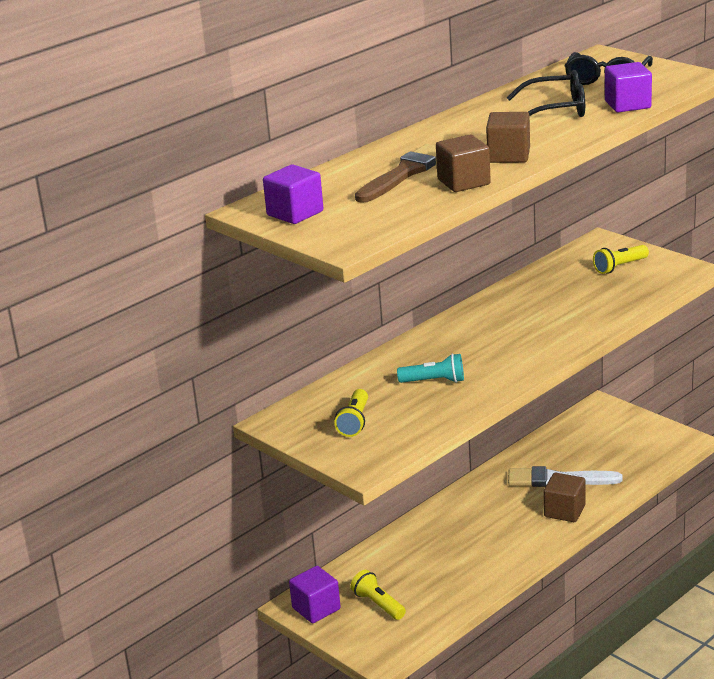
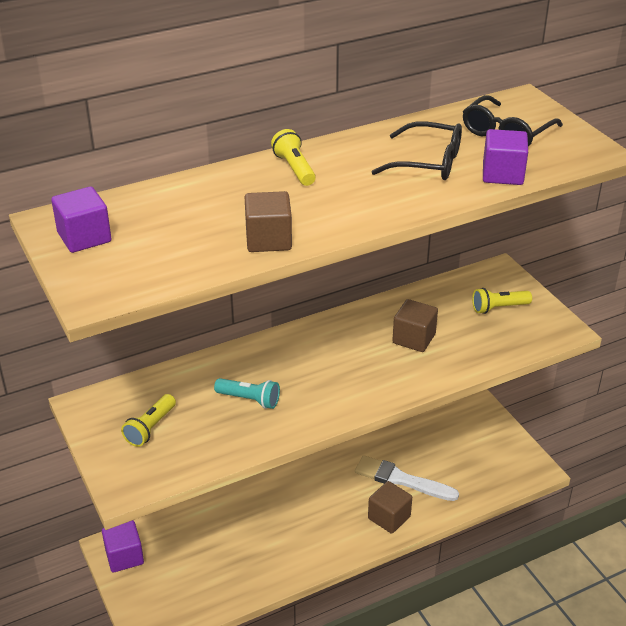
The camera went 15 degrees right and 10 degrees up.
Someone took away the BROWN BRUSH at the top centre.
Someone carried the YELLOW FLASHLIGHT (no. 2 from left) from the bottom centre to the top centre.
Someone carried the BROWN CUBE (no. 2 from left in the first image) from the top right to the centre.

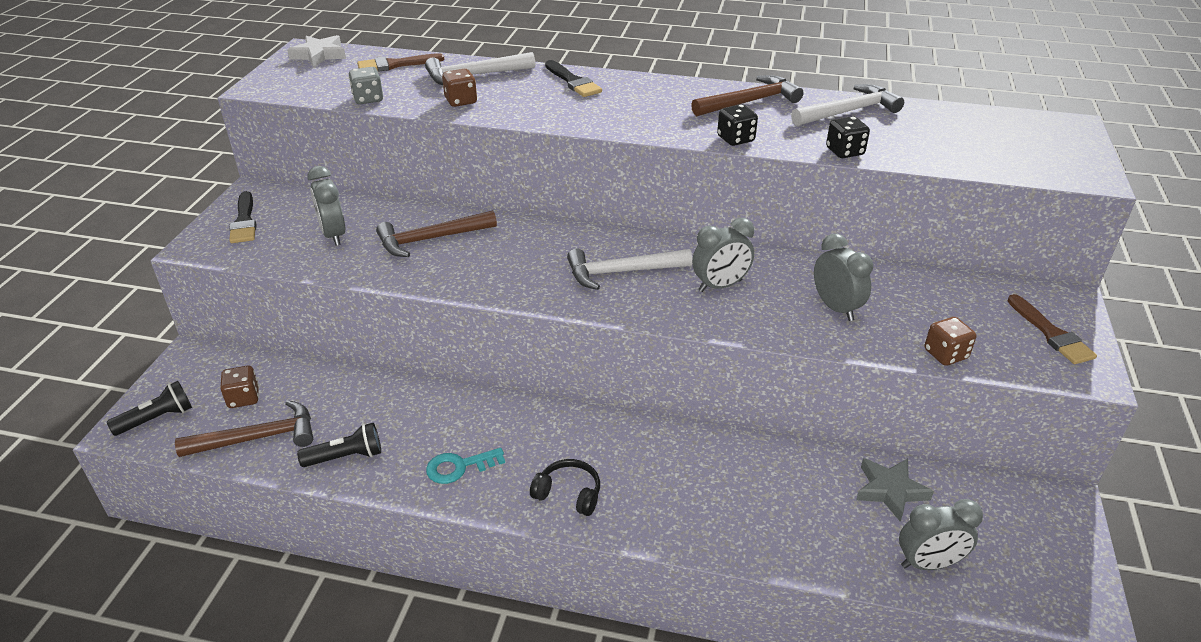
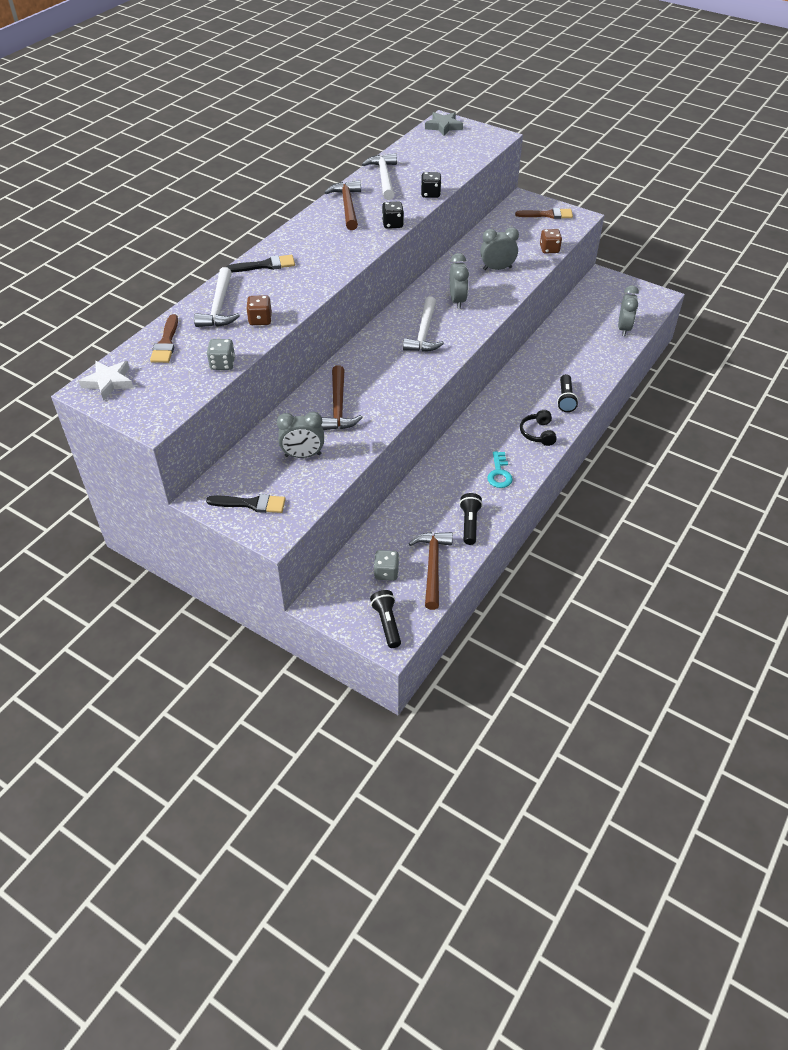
The camera went 70 degrees left and 10 degrees up.
Someone put down the BLACK FLASHLIGHT (no. 3 from left) at the middle right.
Someone carried the GREY STAR from the bottom right to the top centre.
Someone repainted the BROWN DICE (no. 1 from left) at the middle left, which became the GREY DICE (no. 2 from left) at the centre.
Someone rotated the BLACK HEADPHONES at the bottom centre by 45 degrees counterclockwise.

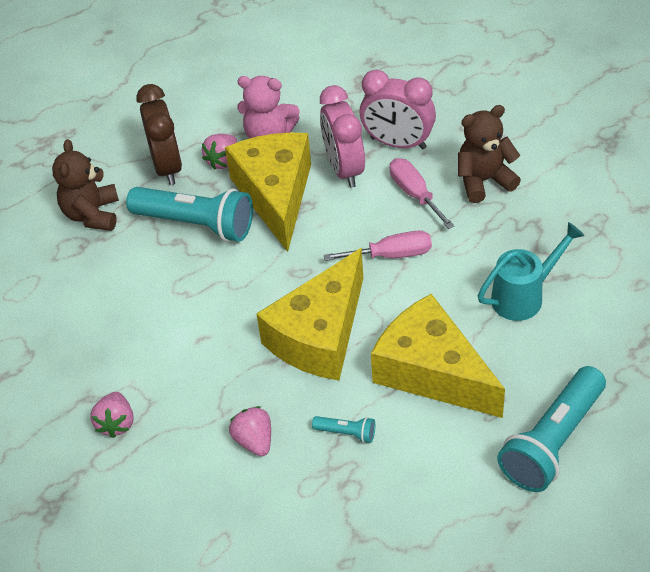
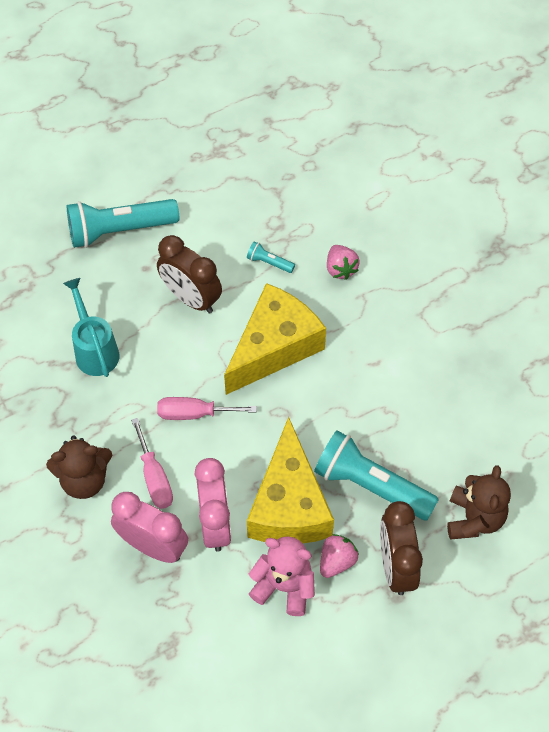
The camera went 175 degrees left and 10 degrees up.
Someone took away the PINK STRAWBERRY (no. 1 from left) at the bottom left.
Someone swapped the YELLOW CHEESE (no. 3 from left) at the middle right for the BROWN CLOCK (no. 1 from left) at the centre.
Someone rotated the TURQUOISE WATERING CAN at the middle right by 90 degrees clockwise.
Someone rotated the TURQUOISE FLASHLIGHT (no. 3 from left in the first image) at the bottom right by 150 degrees counterclockwise.

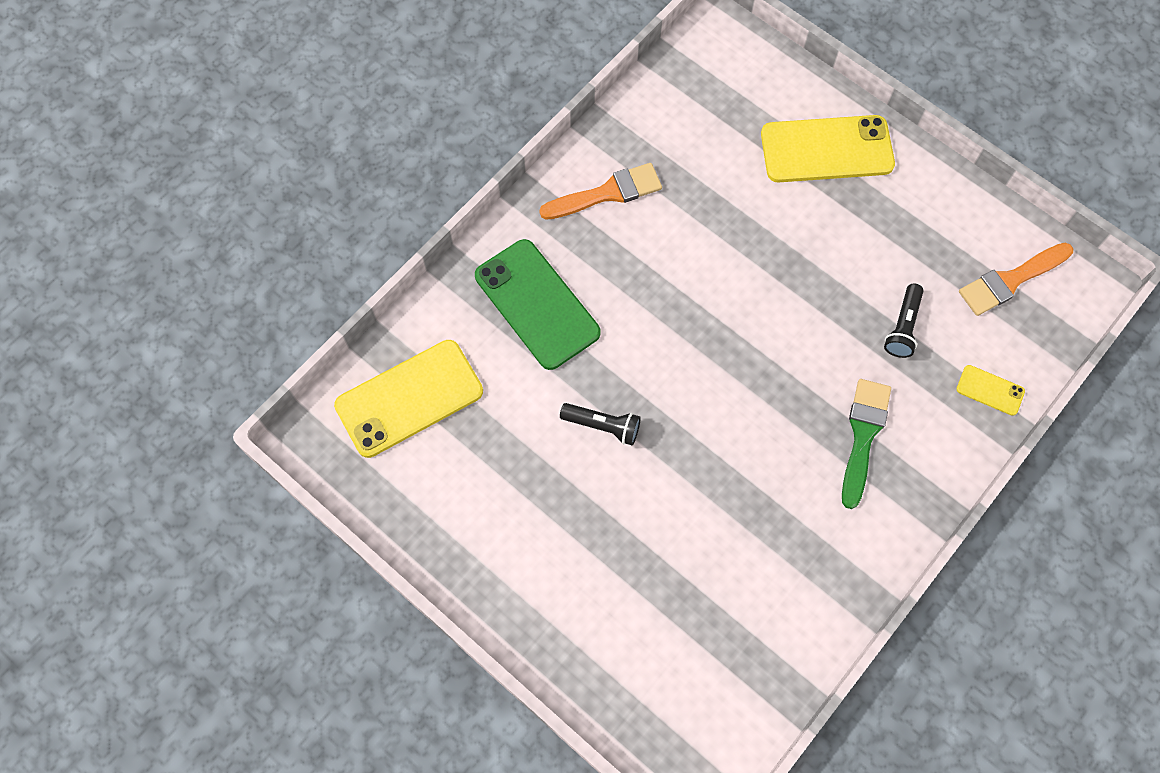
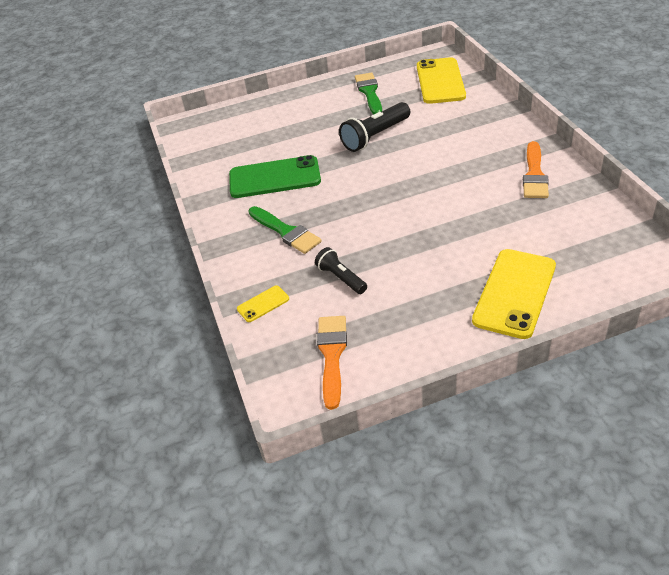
The camera went 125 degrees right and 25 degrees down.
Someone put down the GREEN BRUSH (no. 2 from left) at the top centre.
Someone carried the GREEN PHONE from the centre to the top centre.
Someone scaled the BLACK FLASHLIGHT (no. 1 from left in the first image) at the centre by 1.63.

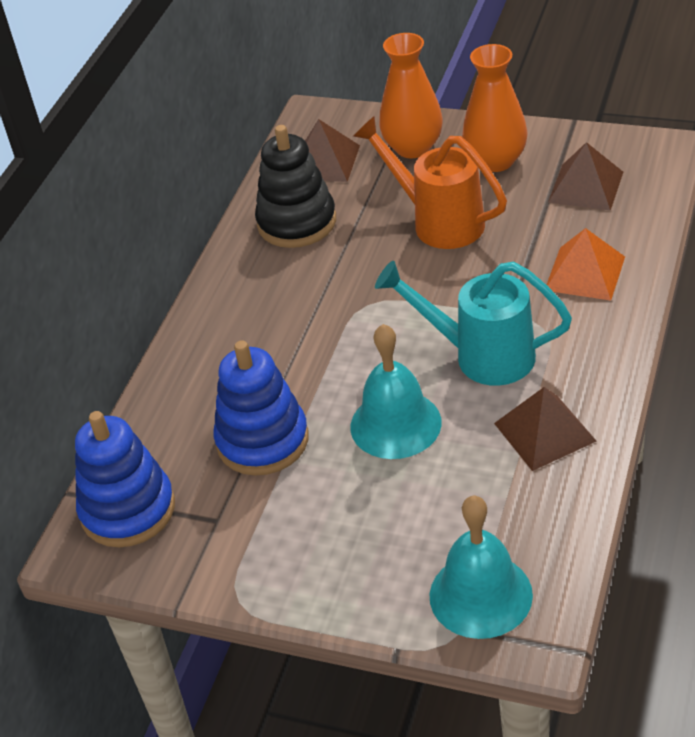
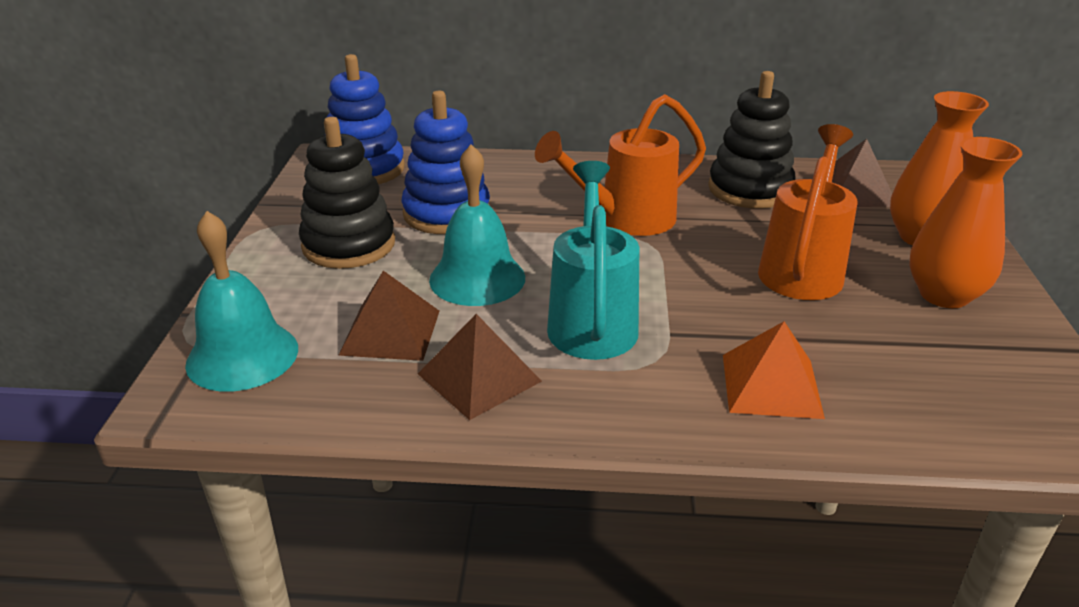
The camera went 70 degrees right and 10 degrees down.
Someone put down the BLACK STACKING TOY (no. 1 from left) at the top left.
Someone put down the ORANGE WATERING CAN (no. 1 from left) at the top centre.
Someone carried the BROWN PYRAMID (no. 3 from left in the first image) from the top right to the centre.

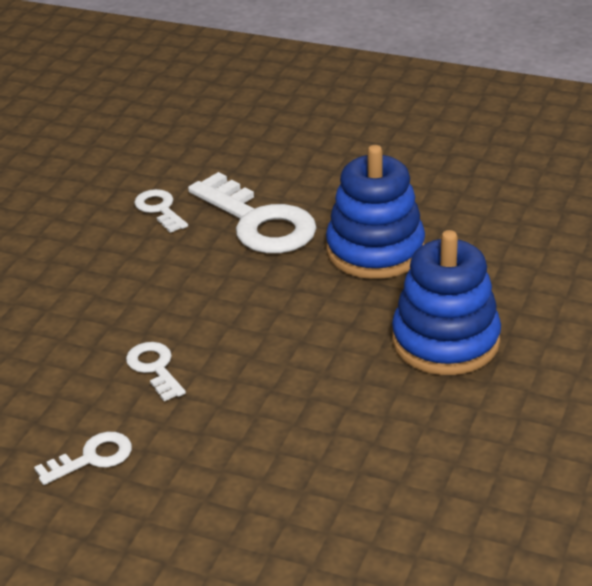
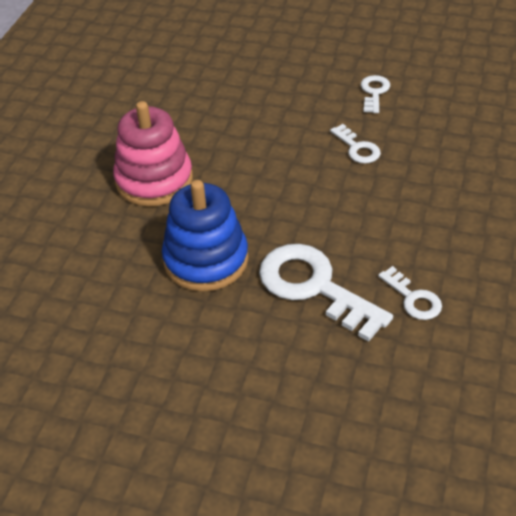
The camera went 175 degrees right and 10 degrees up.
Someone repainted the BLUE STACKING TOY (no. 2 from left) at the middle right, which became the PINK STACKING TOY at the top left.
Someone rotated the WHITE KEY (no. 1 from left in the first image) at the bottom left by 135 degrees clockwise.

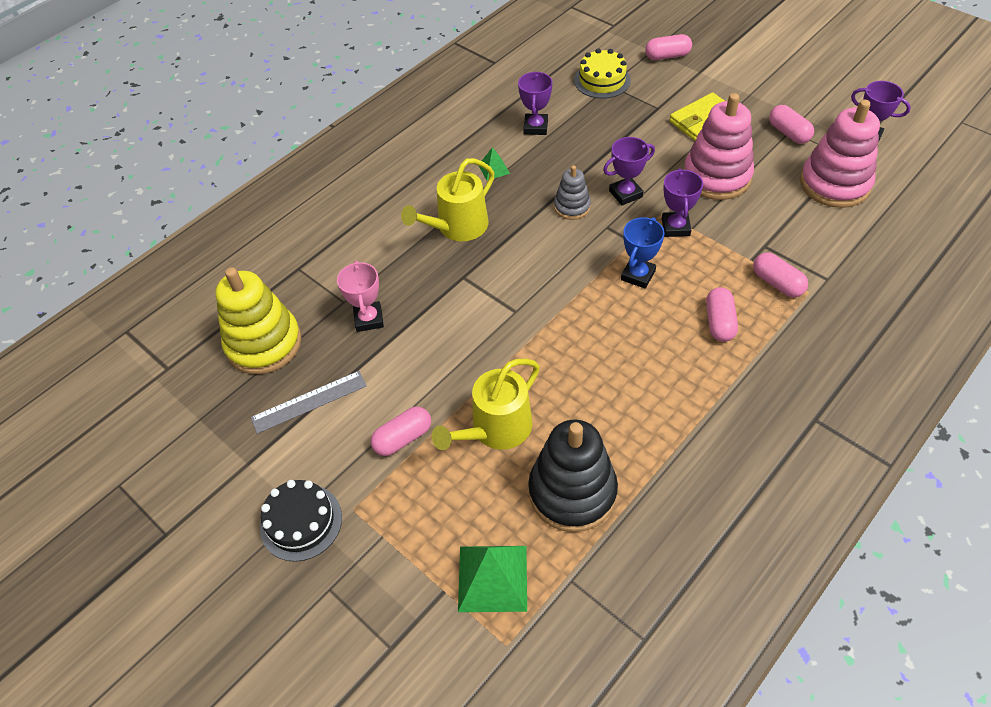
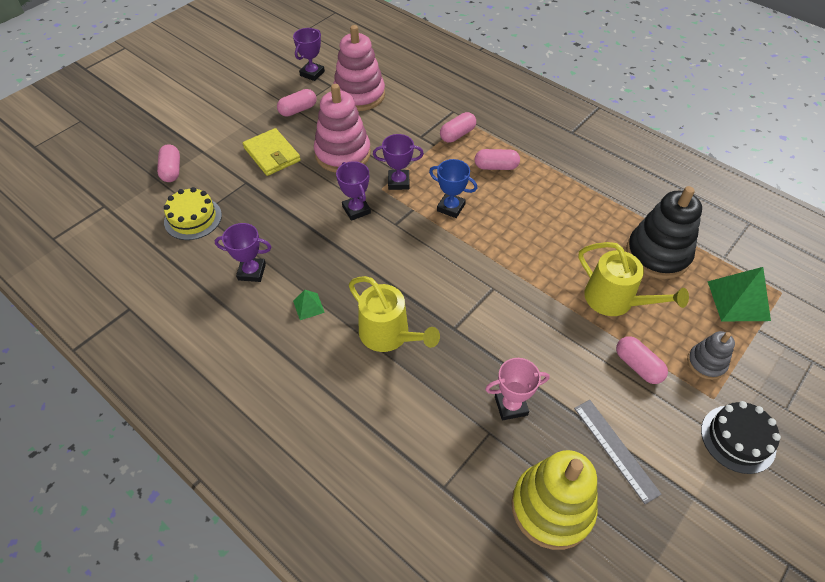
The camera went 95 degrees left and 0 degrees up.
Someone carried the GREY STACKING TOY from the top centre to the middle right.

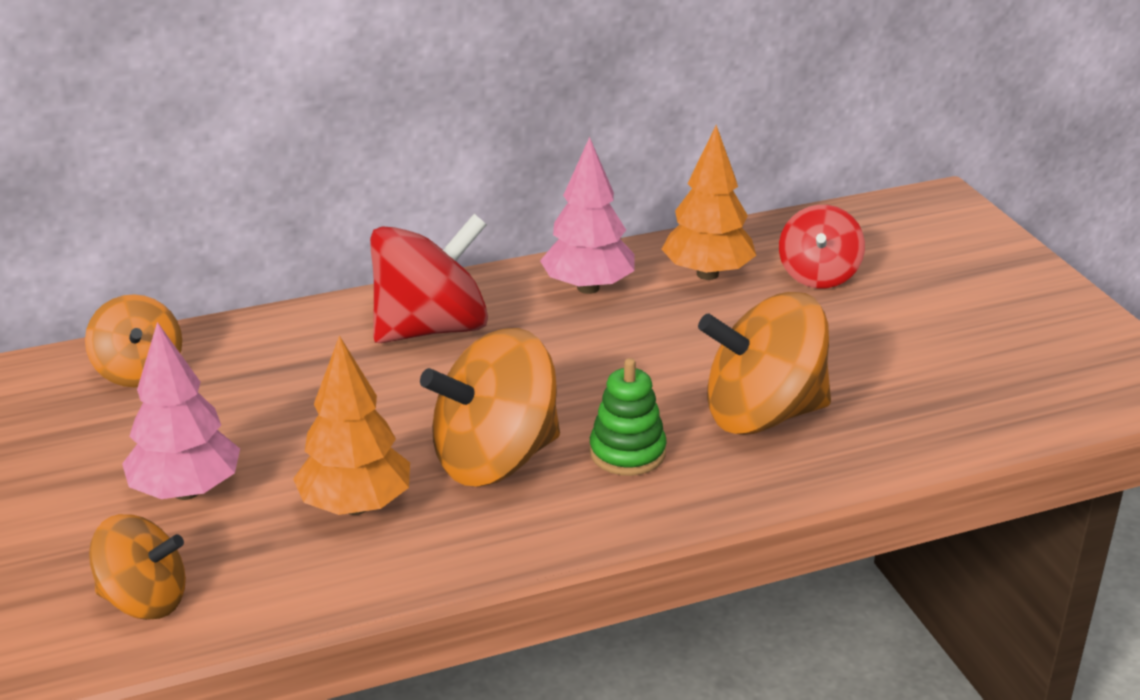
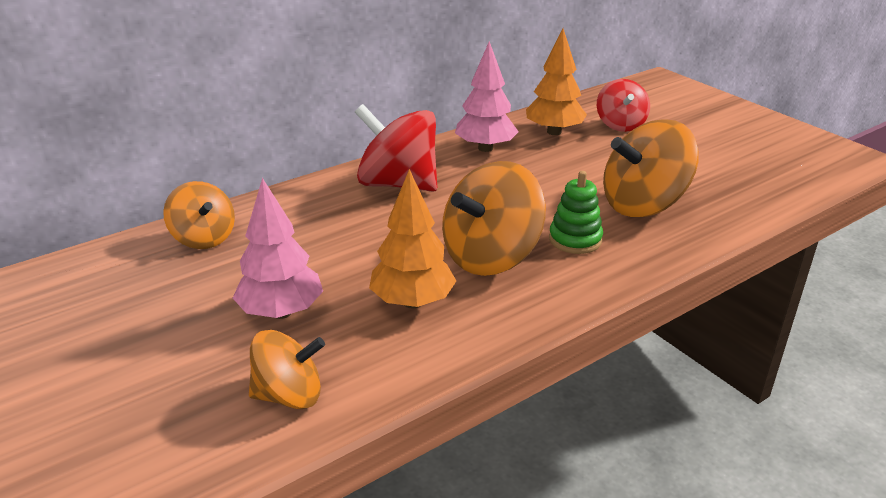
The camera went 15 degrees left and 0 degrees up.
Someone rotated the RED SPINNING TOP (no. 1 from left) at the centre by 105 degrees counterclockwise.

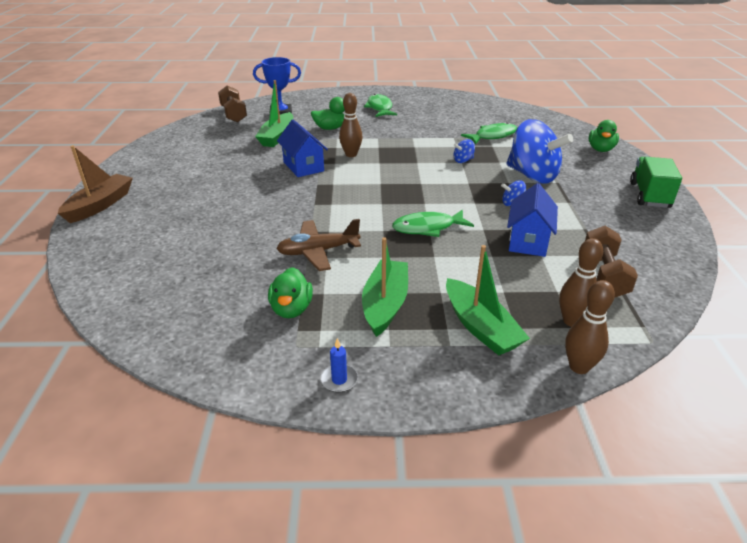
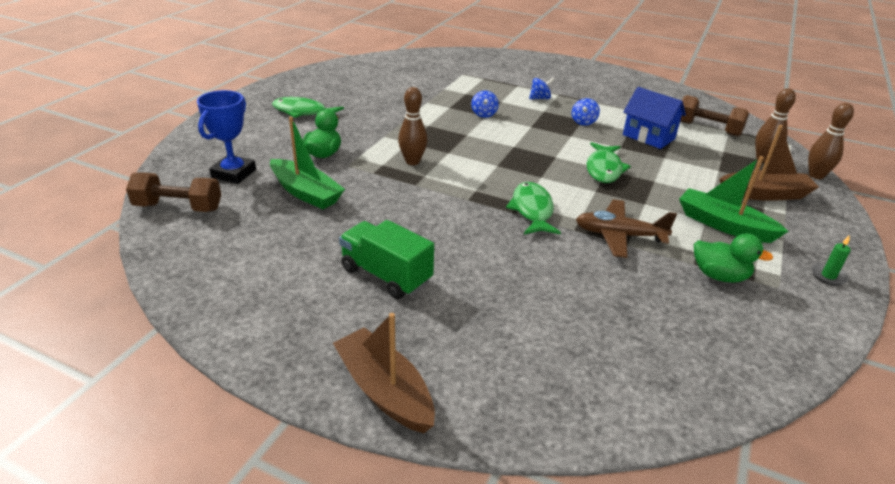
The camera went 65 degrees left and 0 degrees up.
Someone took away the BLUE HOUSE (no. 1 from left) at the top centre.
Someone took away the GREEN DUCK (no. 3 from left) at the top right.
Someone carried the GREEN FISH (no. 3 from left in the first image) from the top centre to the centre.
Someone carried the GREEN TRUCK from the middle right to the centre.
Someone repainted the BLUE CANDLE at the bottom centre, which became the GREEN CANDLE at the middle right.
Someone repainted the GREEN BOAT (no. 3 from left) at the centre, which became the BROWN BOAT (no. 2 from left) at the middle right.
Someone rotated the BROWN PLANE at the centre by 90 degrees clockwise.
Someone scaled the BLUE SPINNING TOP (no. 3 from left in the first image) at the top right by 0.41.

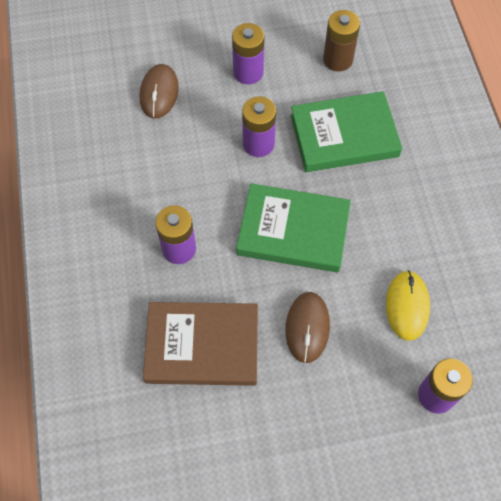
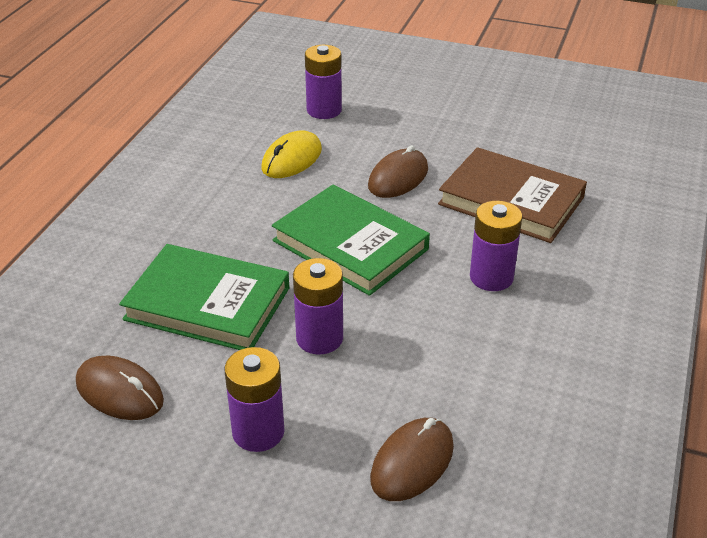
The camera went 150 degrees left and 25 degrees down.
Someone swapped the BROWN BATTERY at the top right for the BROWN MOUSE (no. 1 from left) at the bottom left.

